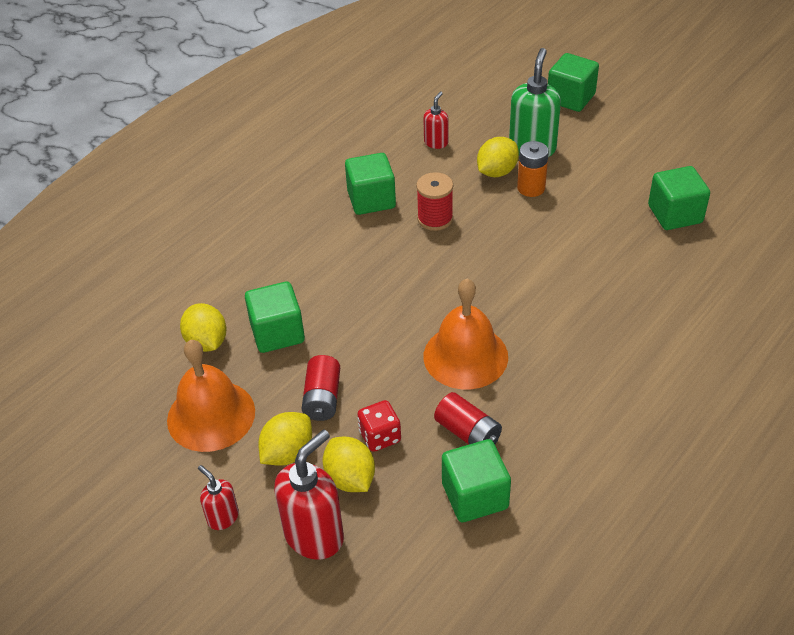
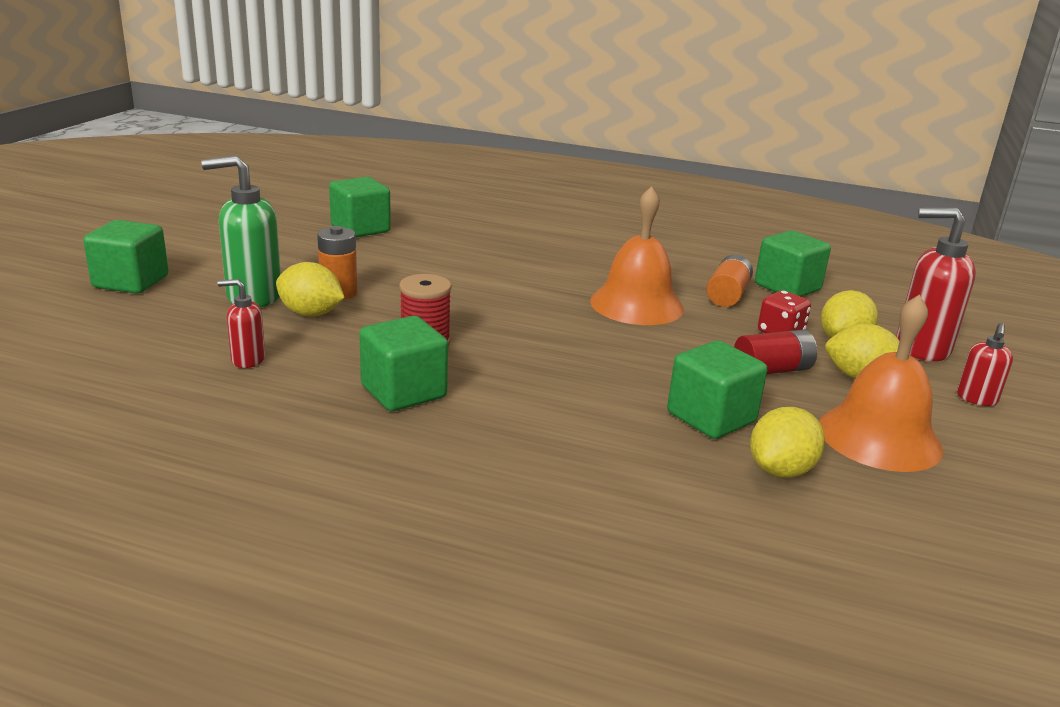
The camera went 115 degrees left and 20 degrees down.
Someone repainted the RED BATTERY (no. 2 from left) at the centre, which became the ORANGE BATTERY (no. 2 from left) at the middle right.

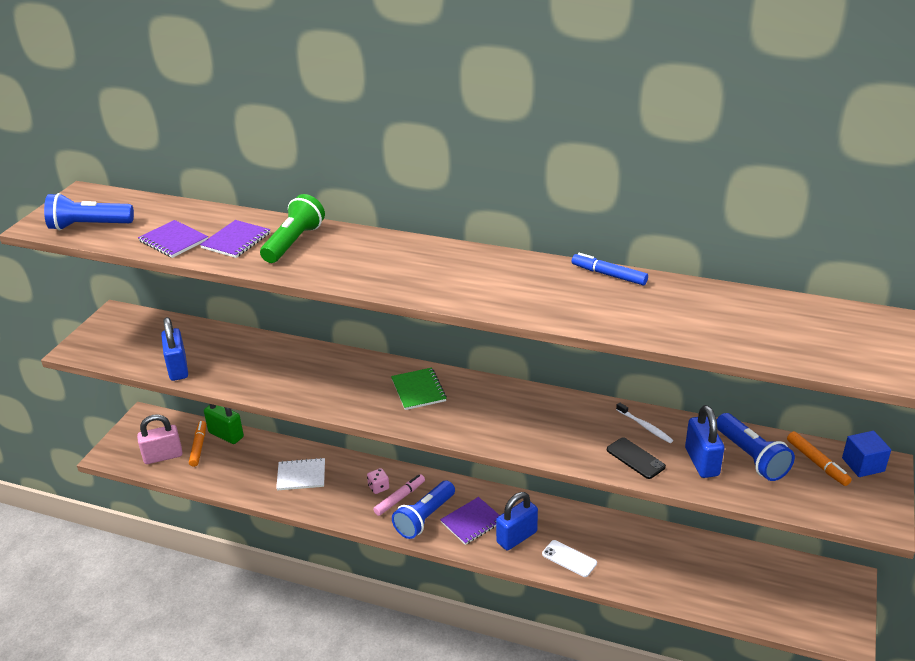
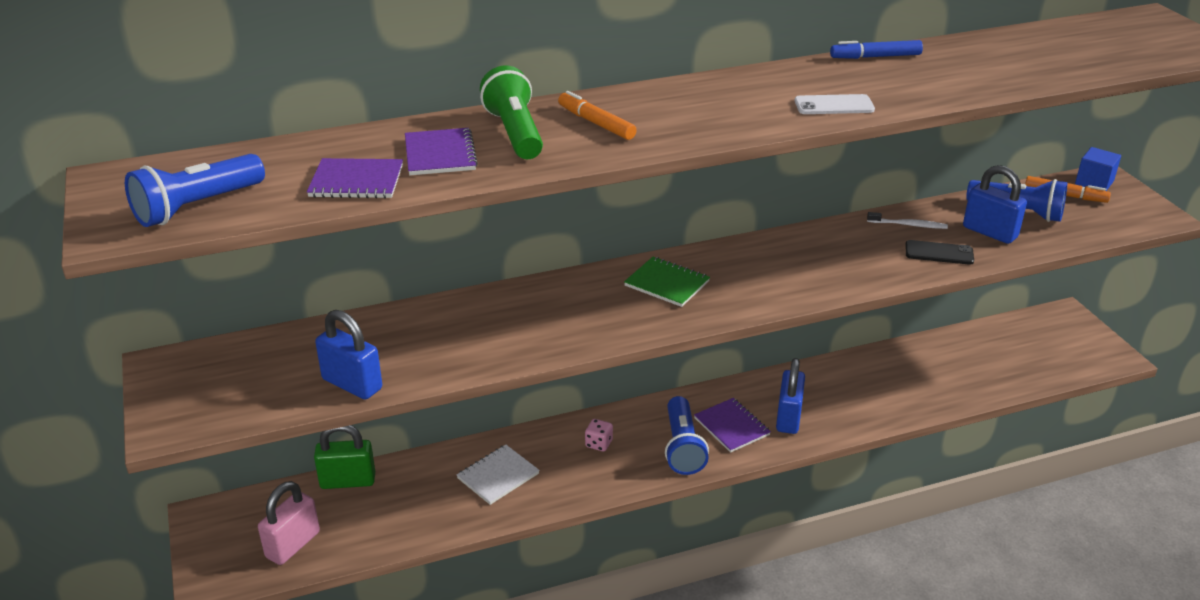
The camera went 40 degrees left and 0 degrees up.
Someone took away the PINK MARKER at the bottom centre.
Someone carried the ORANGE MARKER (no. 1 from left) from the bottom left to the top centre.
Someone carried the WHITE PHONE from the bottom centre to the top right.
Someone rotated the PURPLE NOTEBOOK (no. 3 from left) at the bottom centre by 45 degrees counterclockwise.

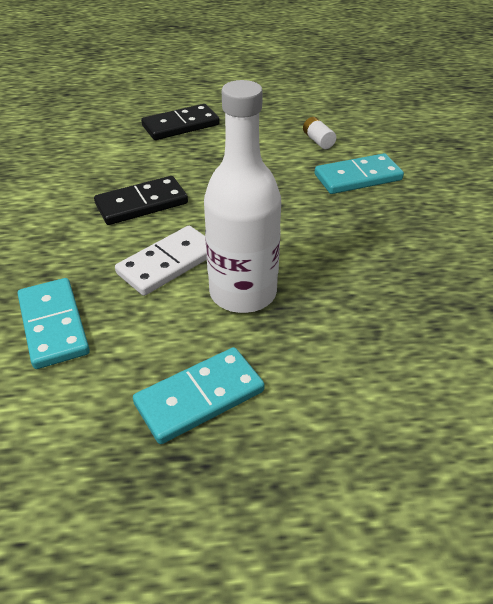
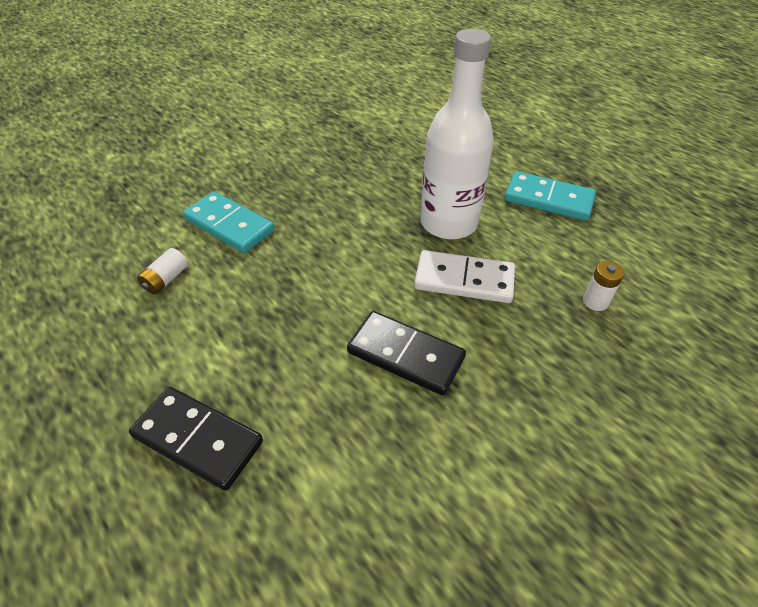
The camera went 125 degrees left and 5 degrees up.
Someone swapped the TURQUOISE DOMINO (no. 1 from left) at the middle left for the WHITE BATTERY (no. 2 from left) at the middle right.

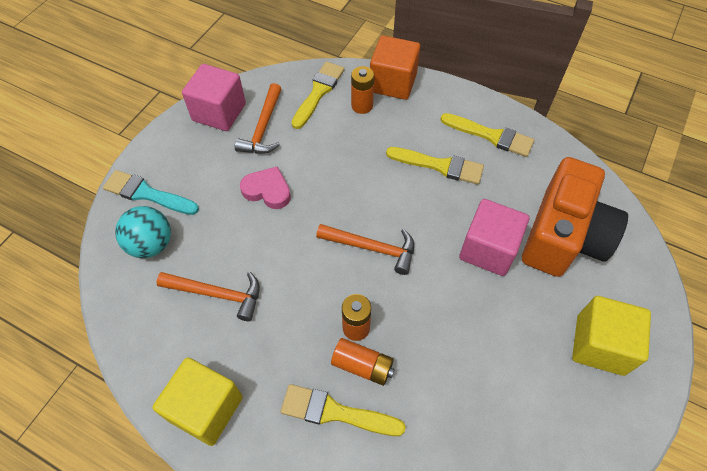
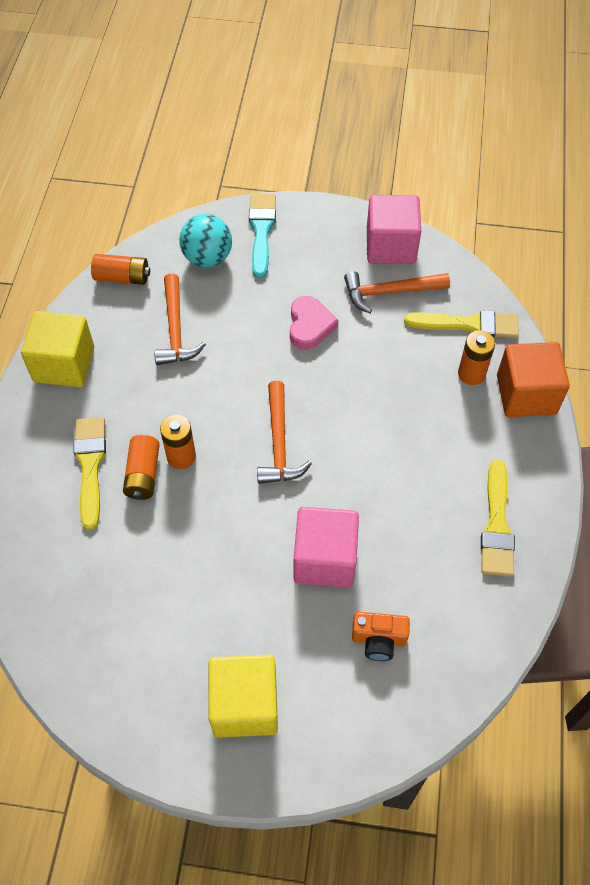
The camera went 70 degrees right and 0 degrees up.
Someone took away the YELLOW BRUSH (no. 3 from left) at the centre.
Someone put down the ORANGE BATTERY (no. 1 from left) at the top left.
Someone scaled the ORANGE CAMERA at the middle right by 0.42.

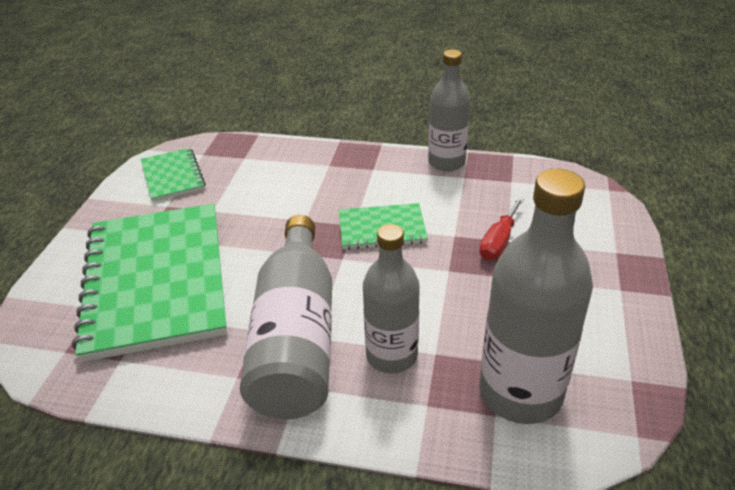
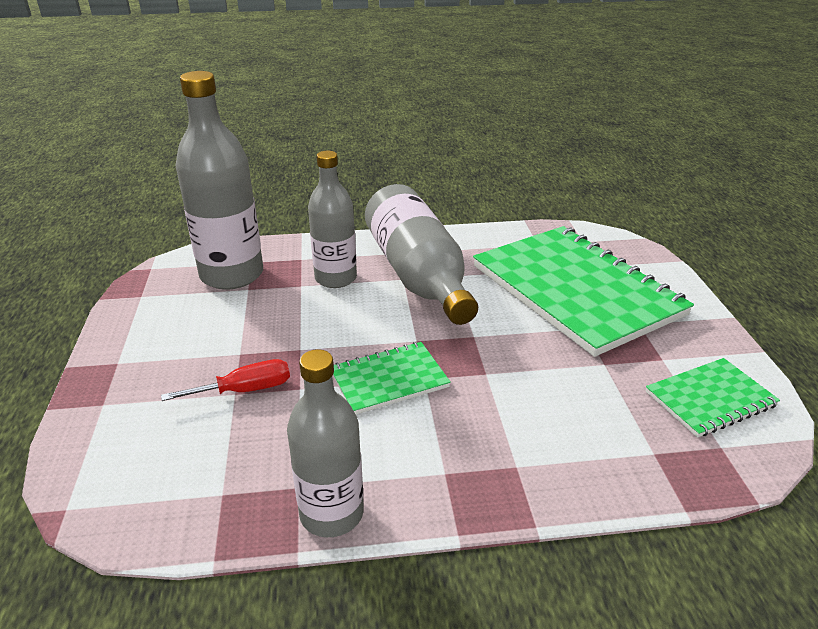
The camera went 160 degrees right and 5 degrees down.
Someone rotated the GREEN NOTEBOOK (no. 2 from left in the first image) at the middle left by 75 degrees counterclockwise.
Someone rotated the RED SCREWDRIVER at the middle right by 60 degrees clockwise.

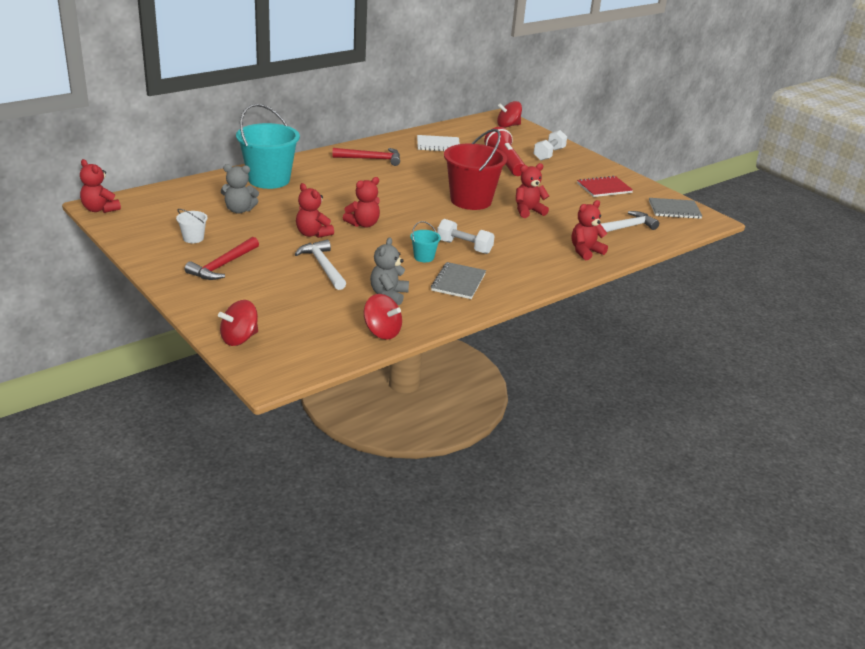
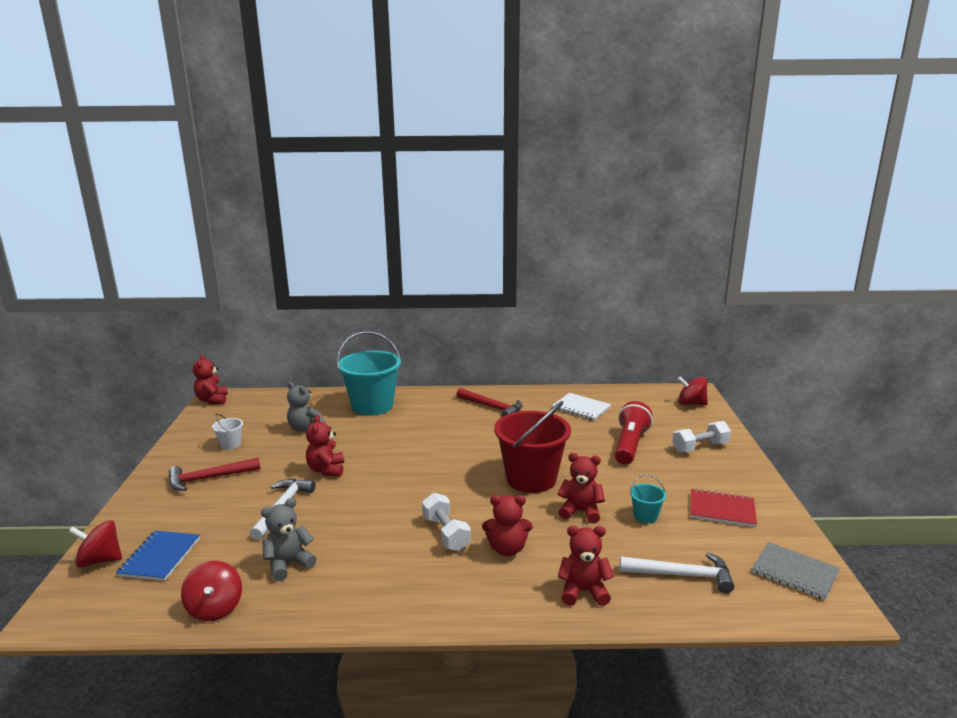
The camera went 40 degrees right and 10 degrees down.
Someone took away the GREY NOTEBOOK (no. 1 from left) at the centre.
Someone put down the BLUE NOTEBOOK at the bottom left.
Someone carried the RED TEDDY BEAR (no. 3 from left) from the top centre to the bottom centre.
Someone carried the TURQUOISE BUCKET (no. 2 from left) from the centre to the bottom right.

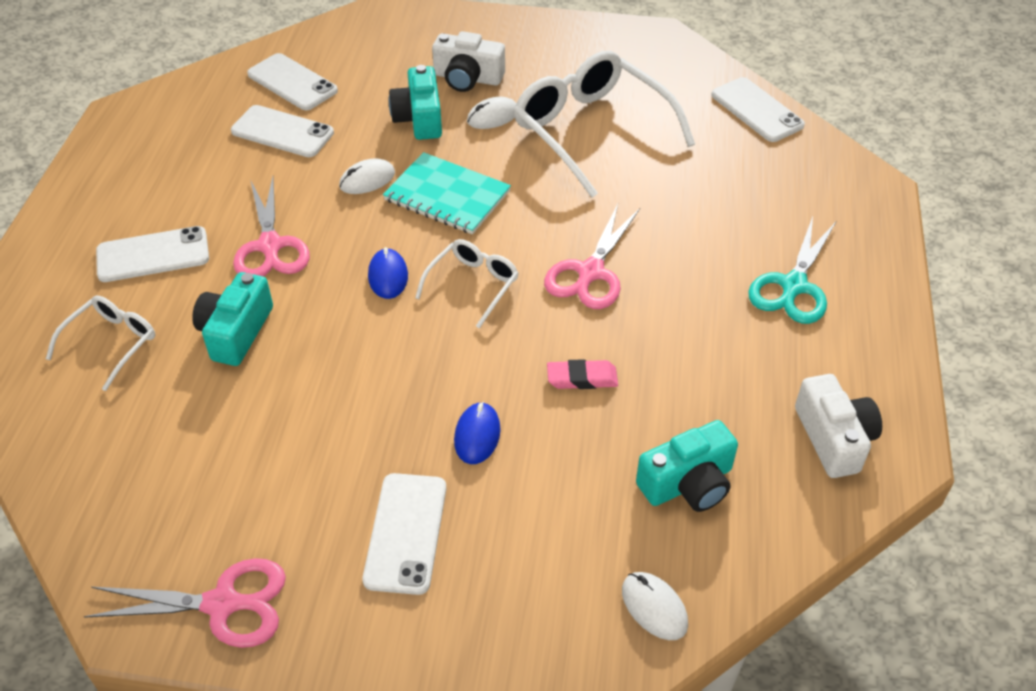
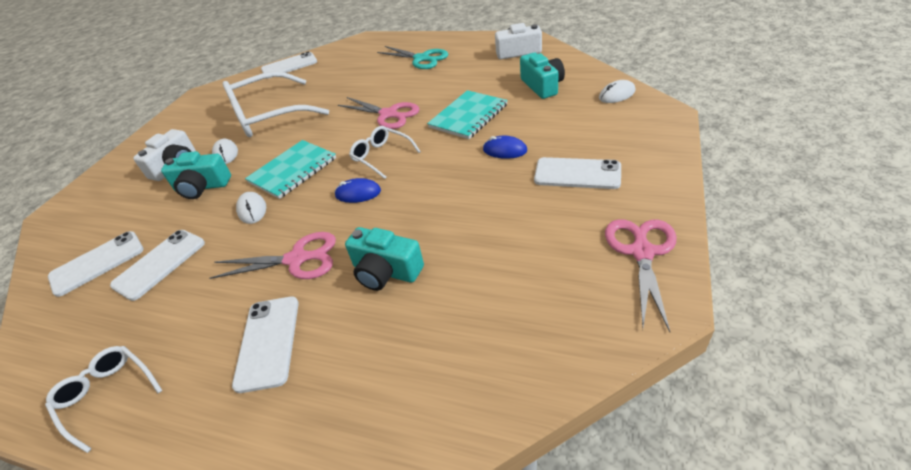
The camera went 75 degrees left and 5 degrees down.
Someone carried the WHITE GLASSES (no. 1 from left) from the middle left to the bottom left.
Someone swapped the PINK ERASER at the centre for the TURQUOISE NOTEBOOK (no. 2 from left) at the top centre.

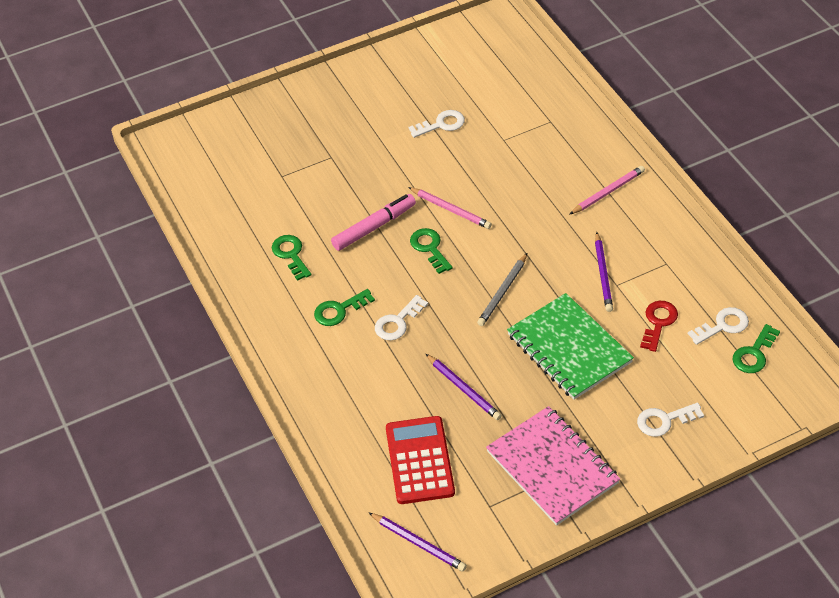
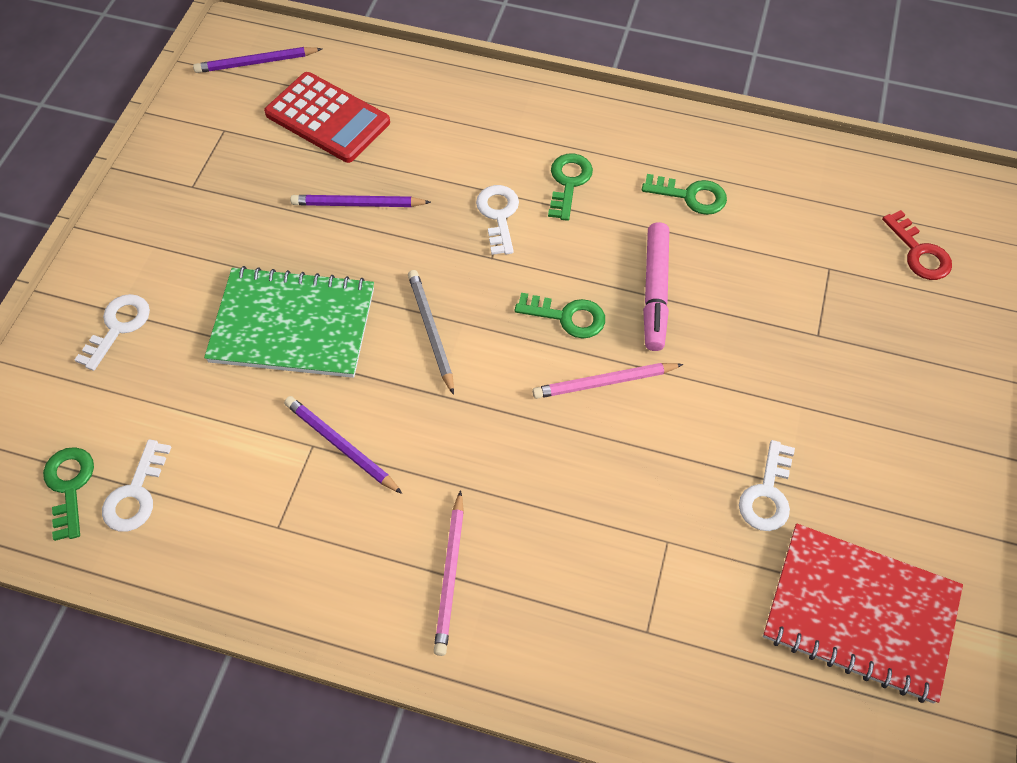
The camera went 130 degrees right and 10 degrees up.
Someone took away the PINK NOTEBOOK at the bottom centre.
Someone put down the RED NOTEBOOK at the bottom right.
Someone carried the RED KEY from the middle right to the top right.

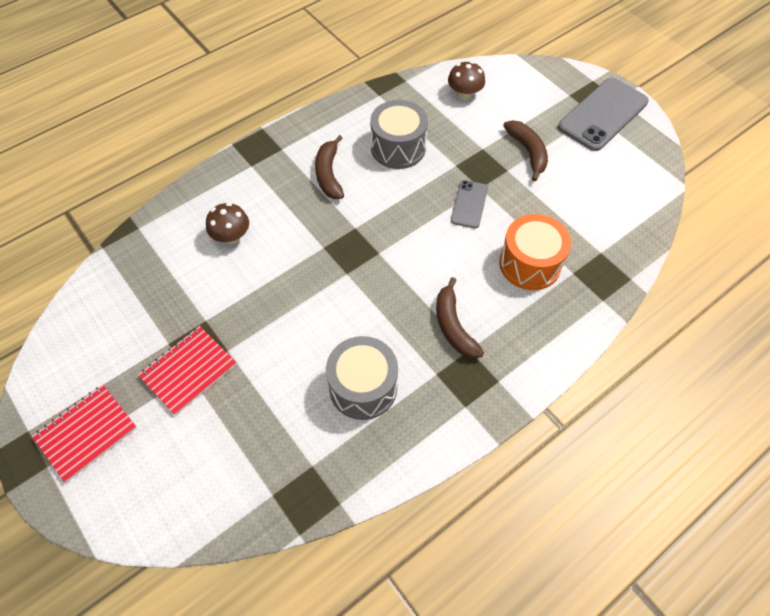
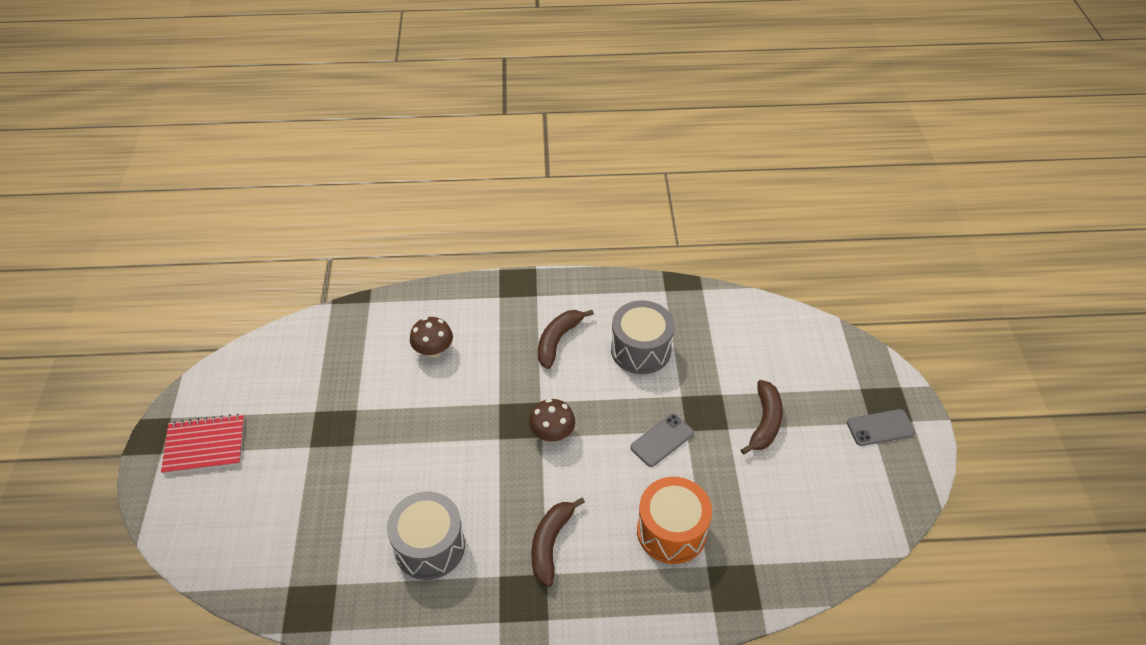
The camera went 35 degrees right and 10 degrees down.
Someone took away the RED NOTEBOOK (no. 2 from left) at the middle left.
Someone carried the BROWN MUSHROOM (no. 2 from left) from the top centre to the centre.
Someone scaled the GREY PHONE (no. 2 from left) at the top right by 0.53.

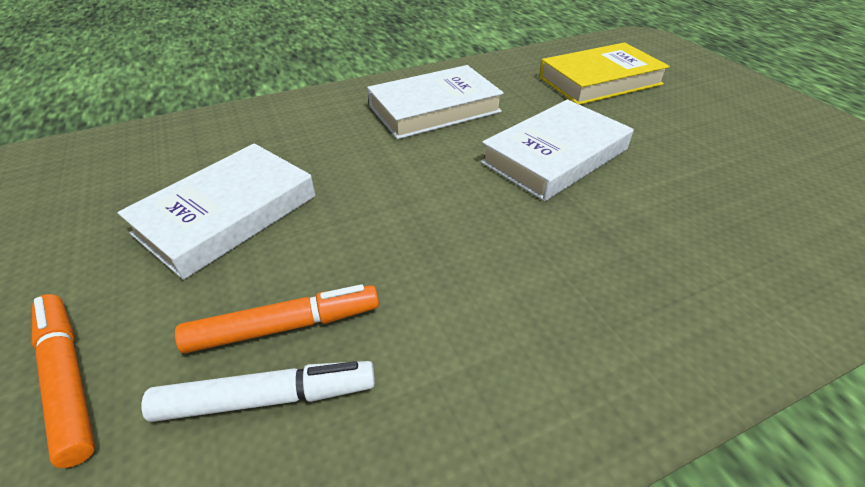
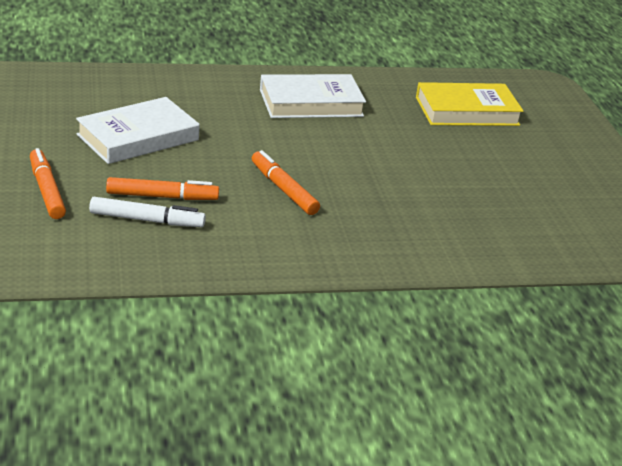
The camera went 10 degrees right and 10 degrees down.
Someone took away the WHITE BOOK (no. 3 from left) at the top centre.
Someone put down the ORANGE MARKER (no. 3 from left) at the centre.

